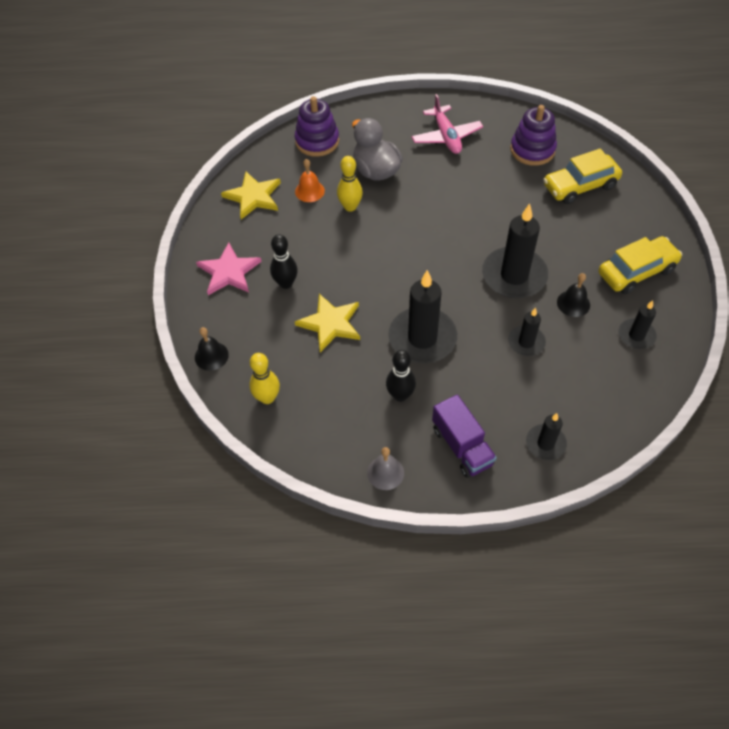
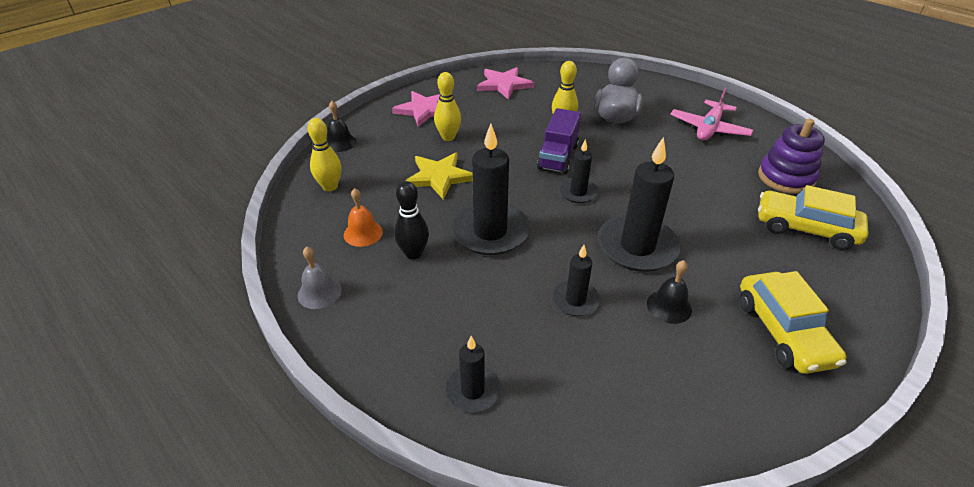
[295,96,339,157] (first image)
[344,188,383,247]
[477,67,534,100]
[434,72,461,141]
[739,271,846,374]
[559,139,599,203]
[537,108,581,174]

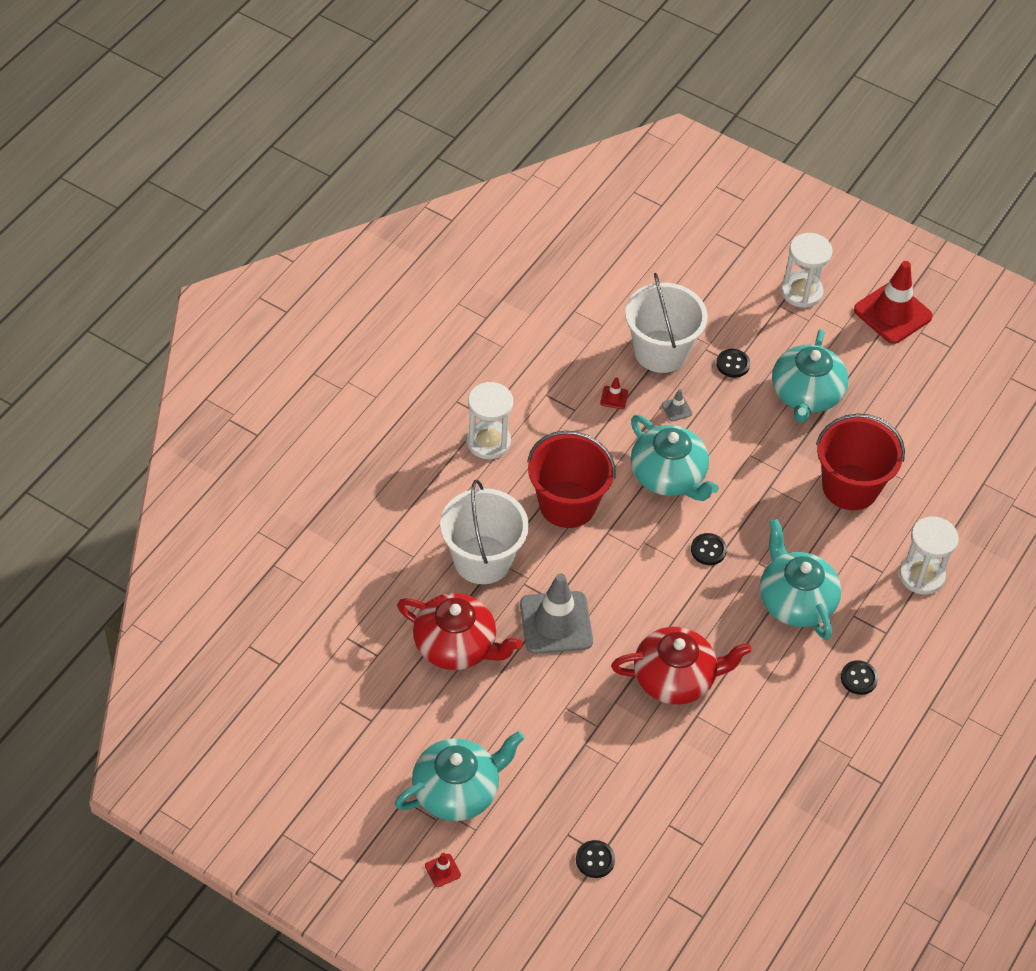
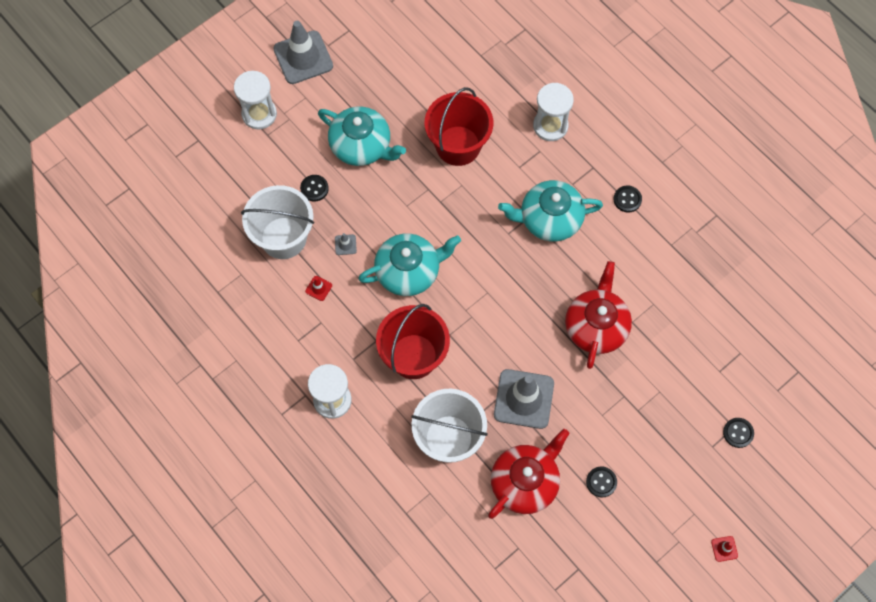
[273,21,333,84]
[586,466,617,498]
[395,731,524,821] (first image)

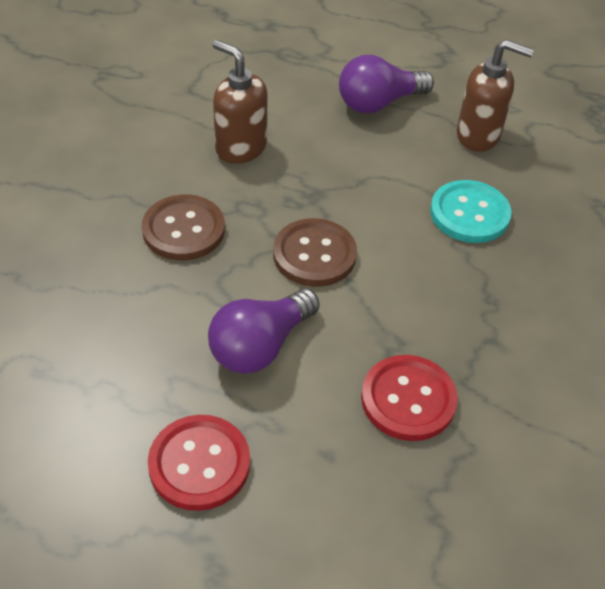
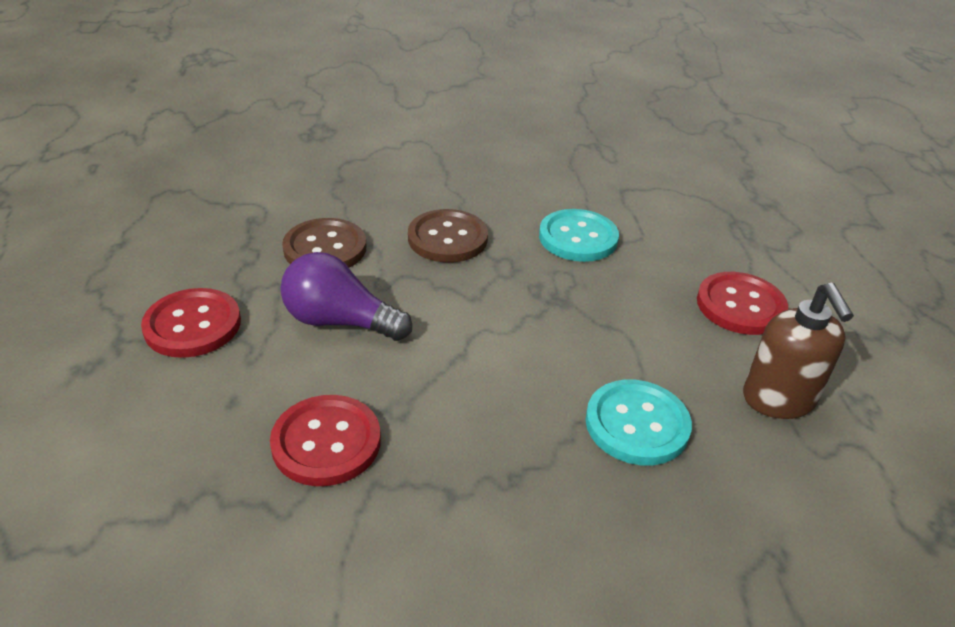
[539,209,619,262]
[697,272,788,335]
[282,218,367,267]

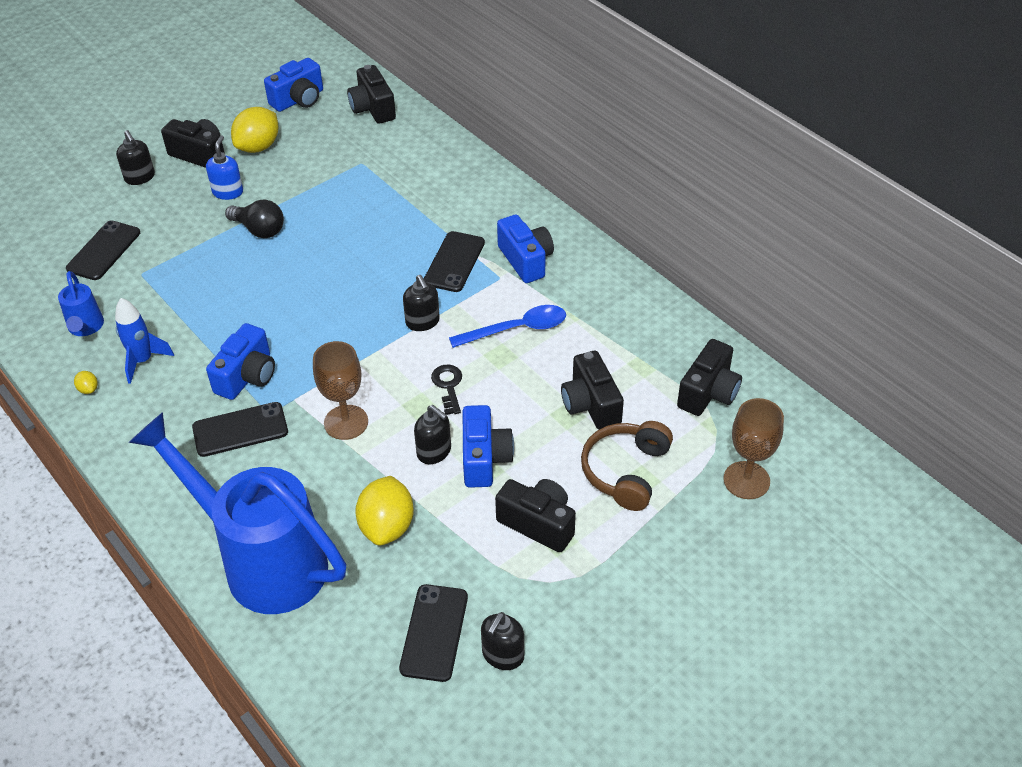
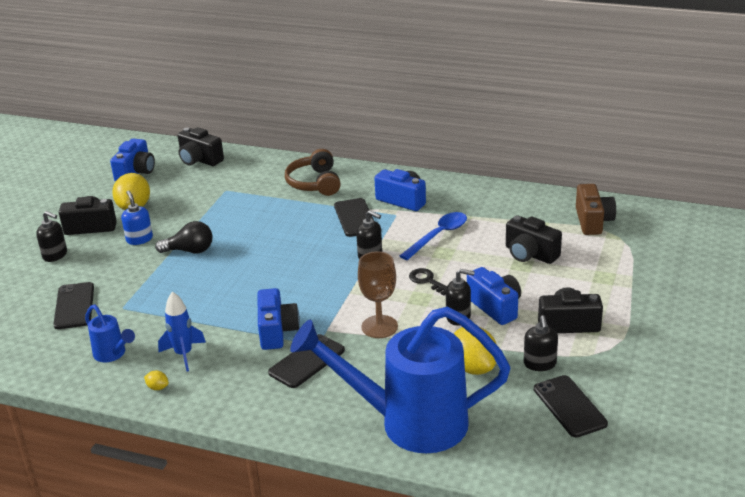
[576,184,616,235]
[723,398,784,499] (first image)
[285,149,341,196]
[524,315,558,371]

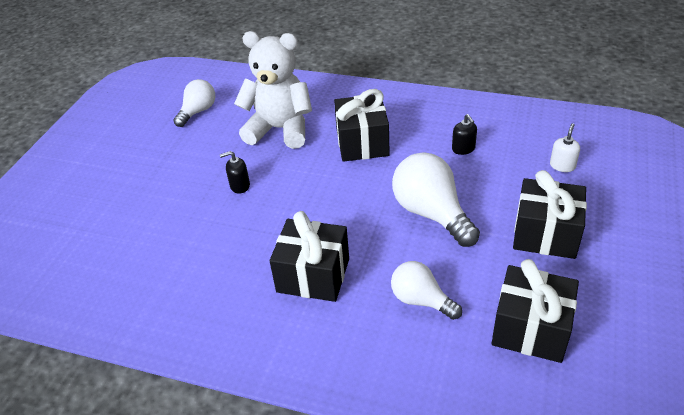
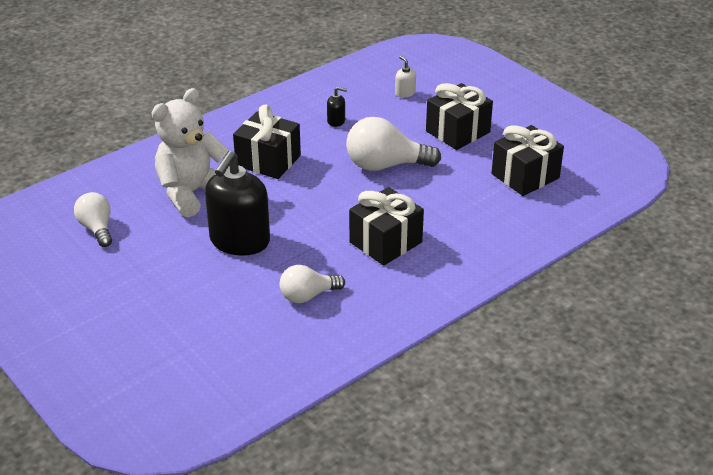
[205,151,270,256]
[280,265,345,303]

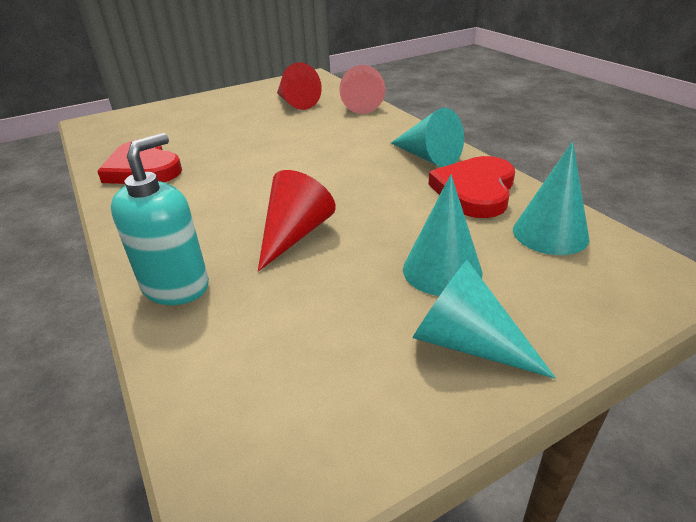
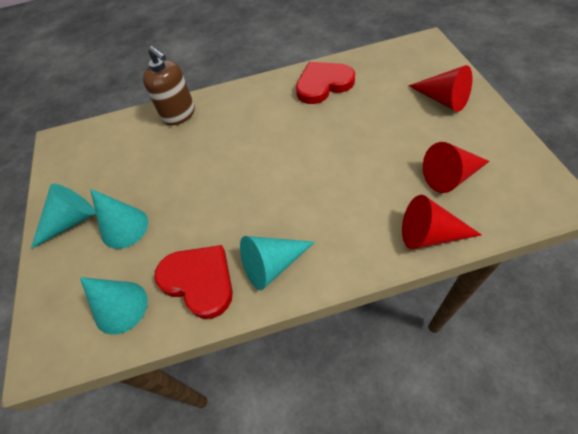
[143,46,195,125]
[408,65,472,112]

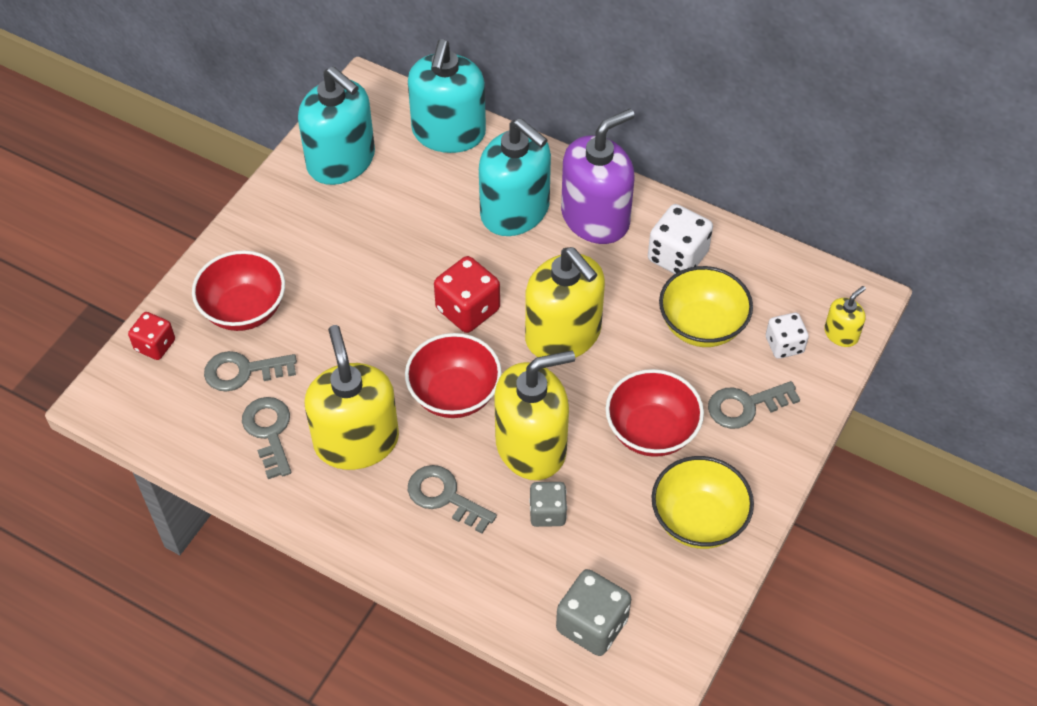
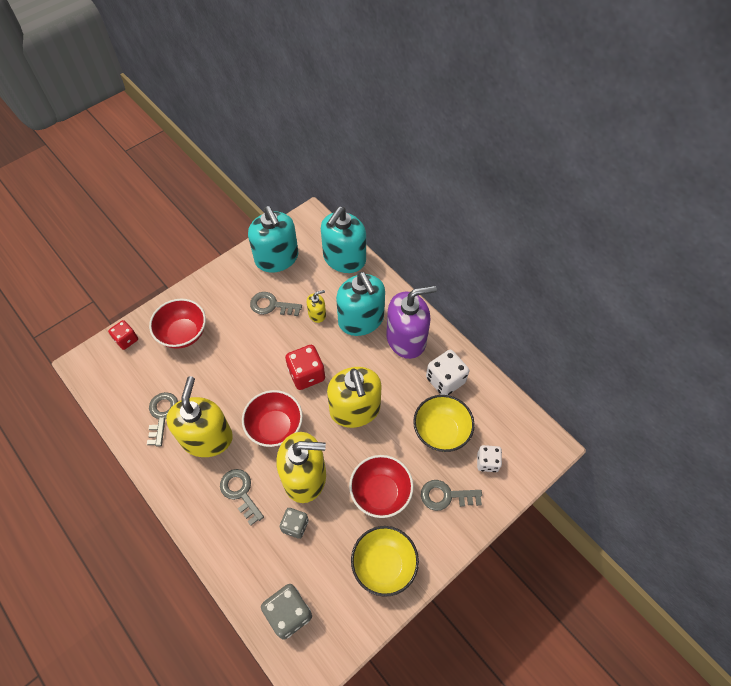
[306,290,326,323]
[250,292,302,316]

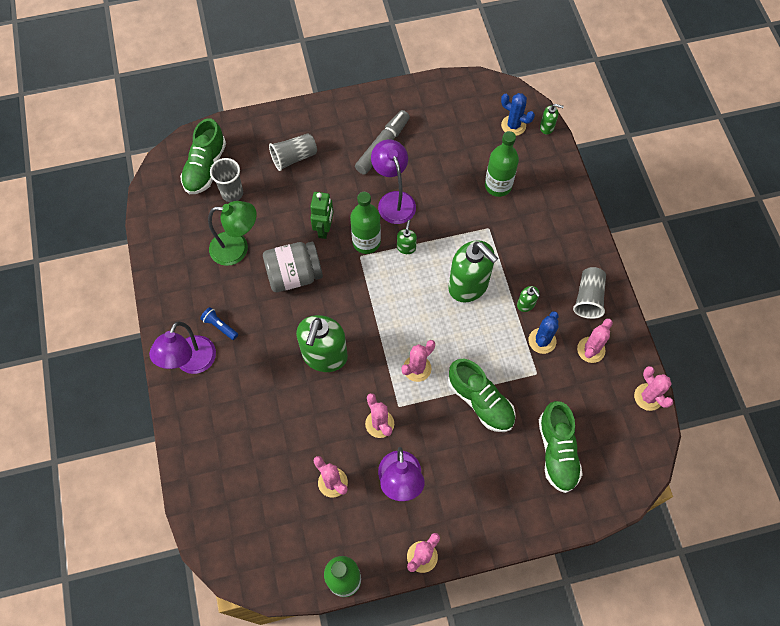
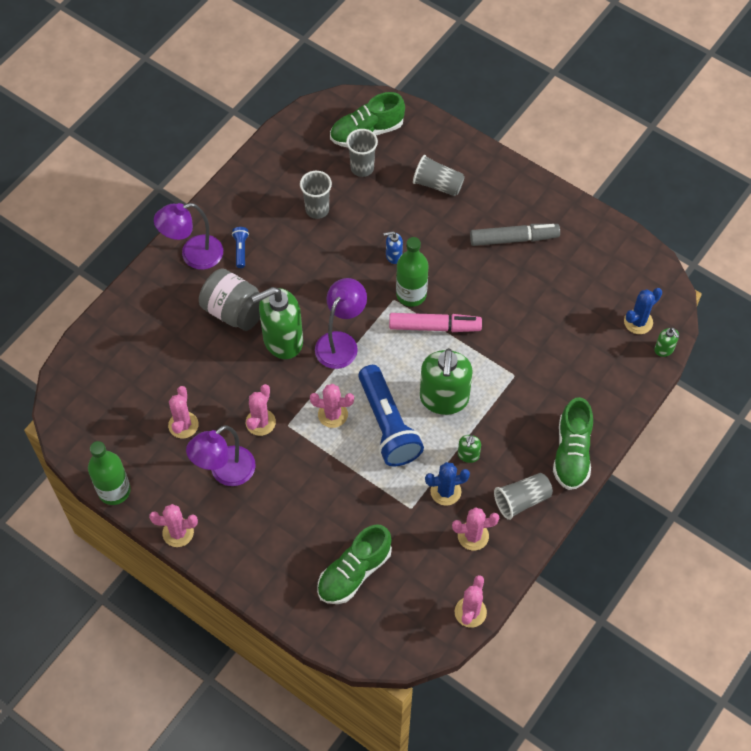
[624,288,662,334]
[485,131,519,197] (first image)
[315,278,367,369]
[383,231,403,264]
[300,171,332,219]
[389,313,482,332]
[199,269,260,331]
[553,397,593,490]
[358,365,424,466]

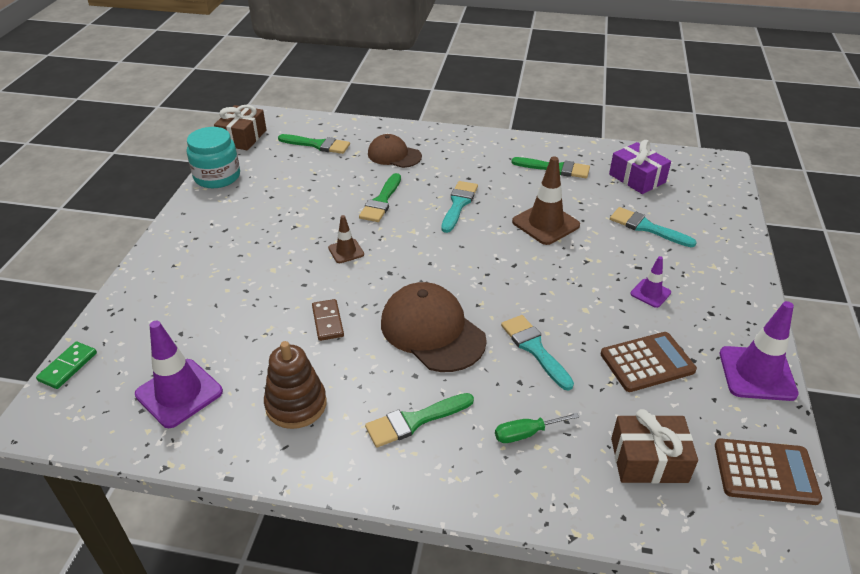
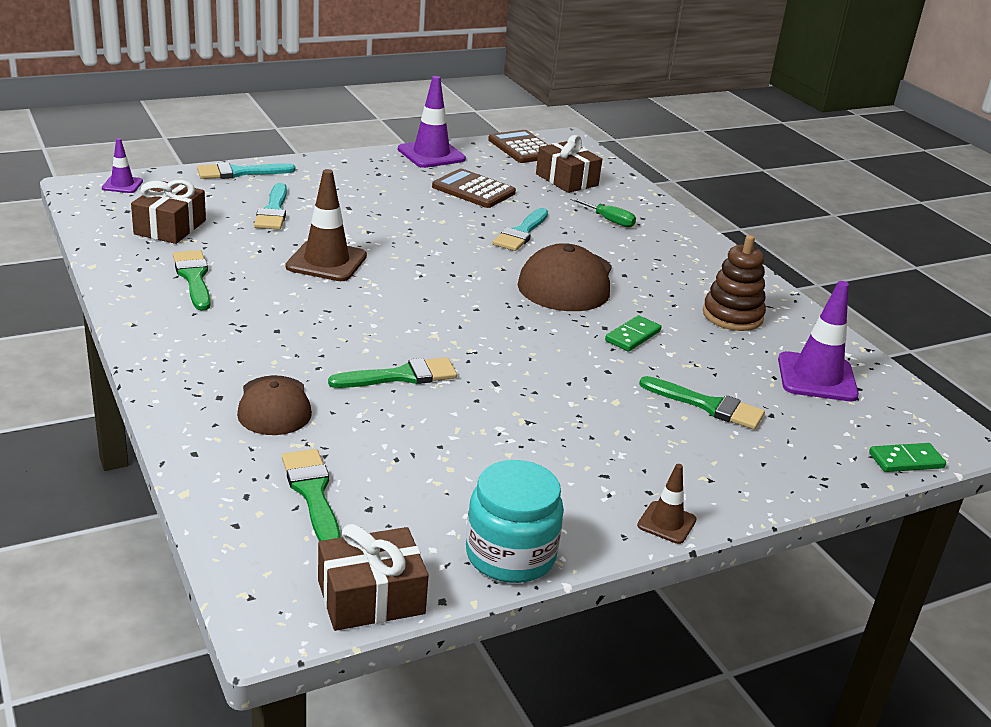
[131,180,206,244]
[197,162,296,179]
[637,464,697,544]
[102,138,143,193]
[605,315,661,352]
[639,376,765,430]

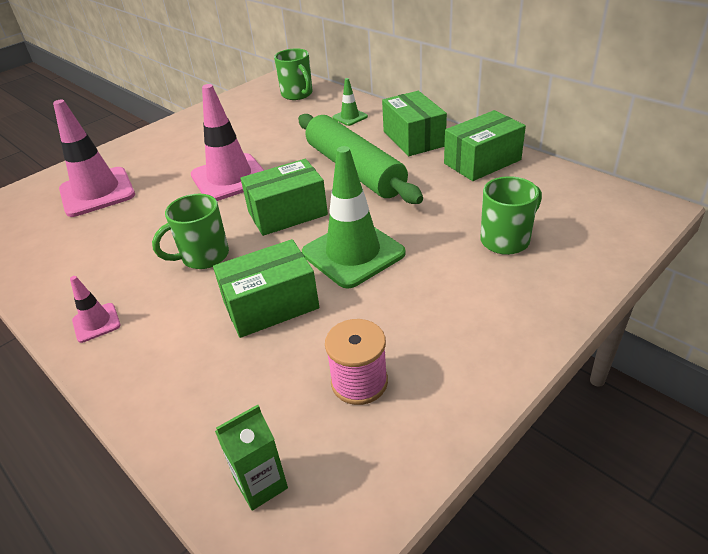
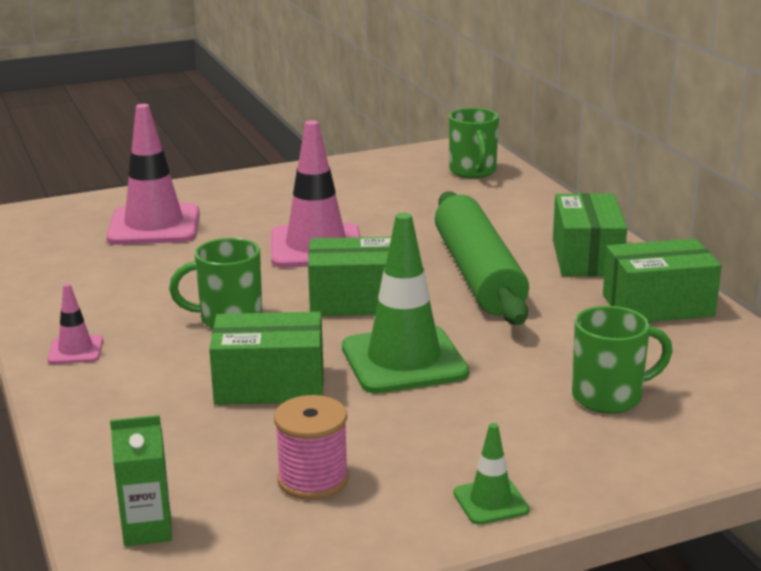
[453,423,530,525]

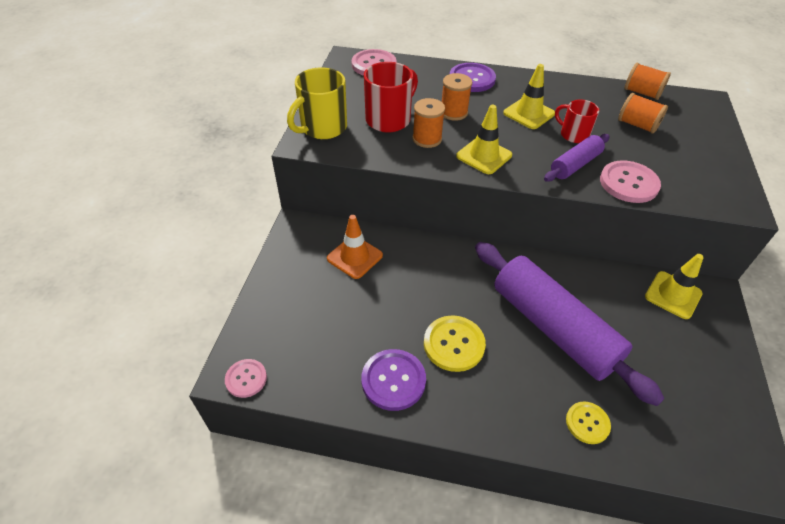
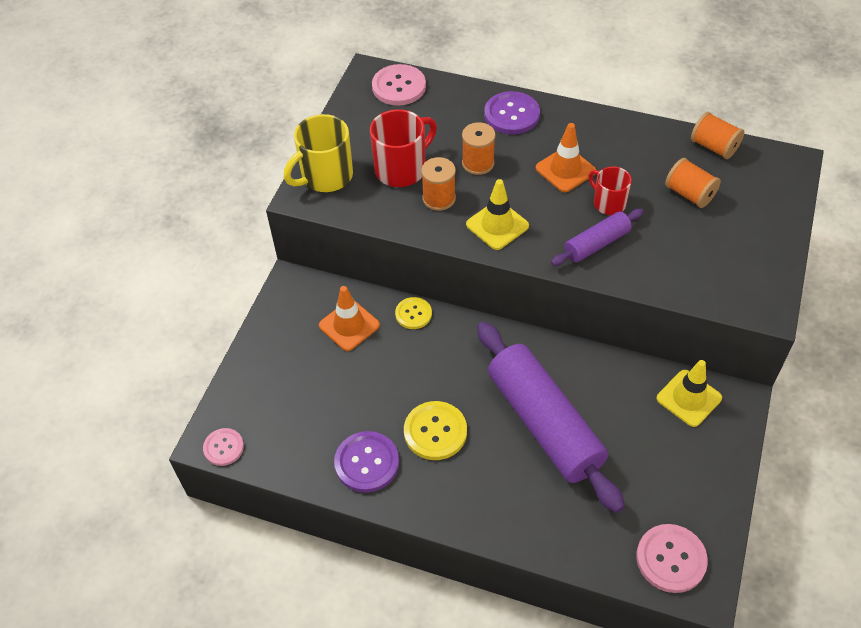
[536,123,596,192]
[636,524,708,593]
[395,297,432,329]

